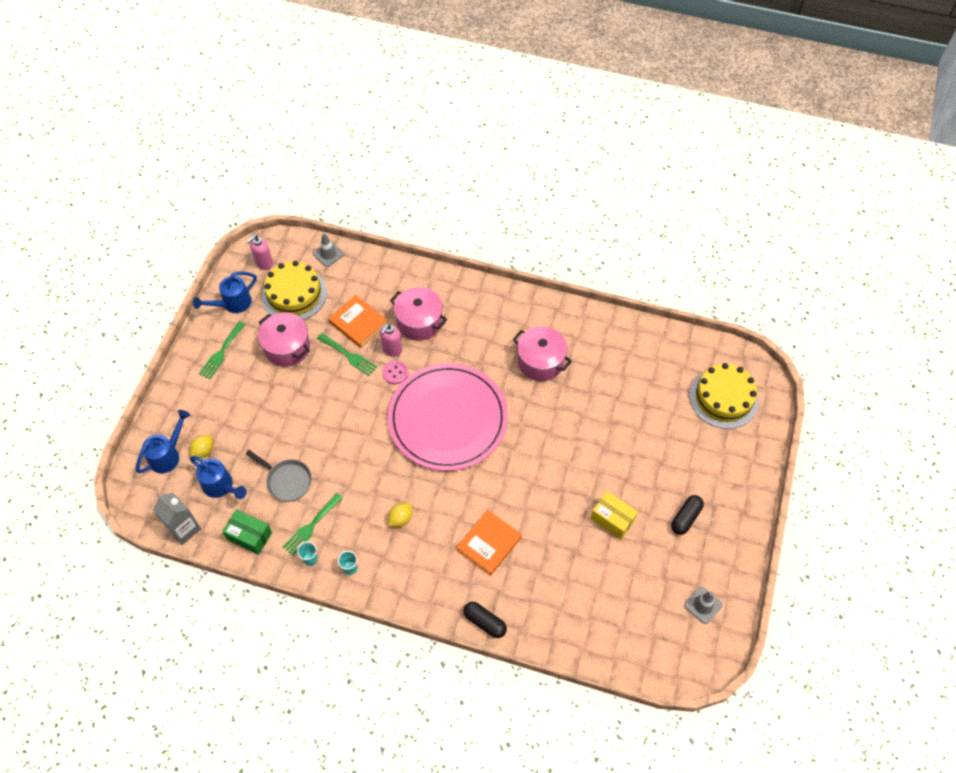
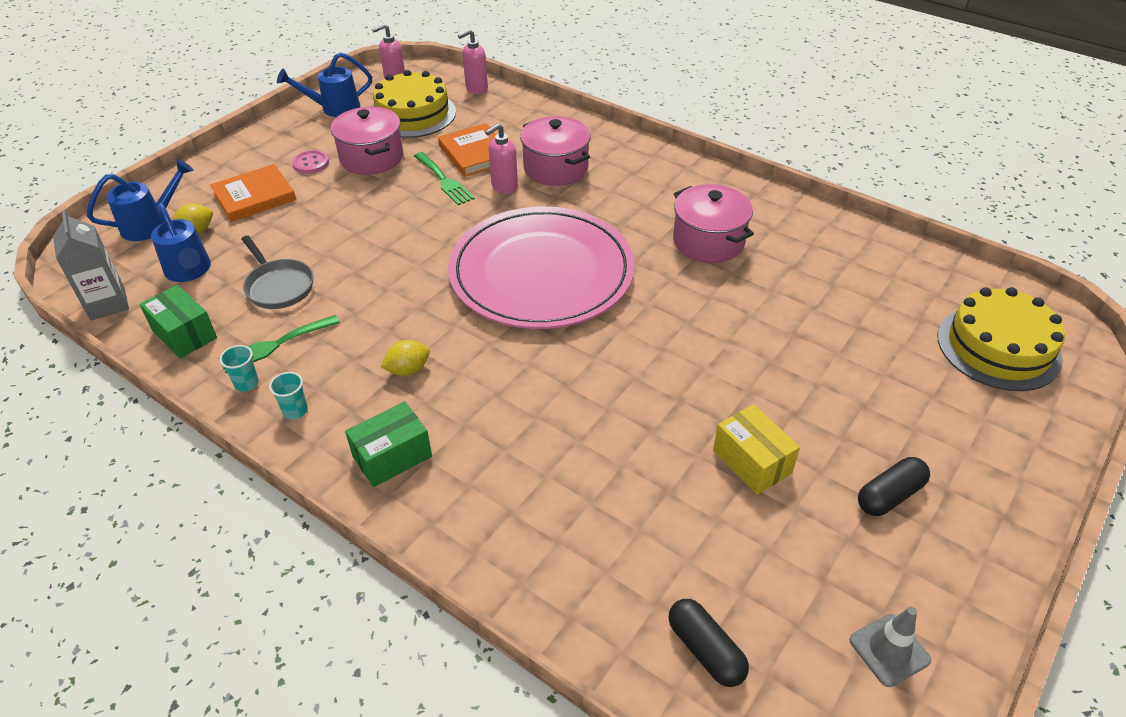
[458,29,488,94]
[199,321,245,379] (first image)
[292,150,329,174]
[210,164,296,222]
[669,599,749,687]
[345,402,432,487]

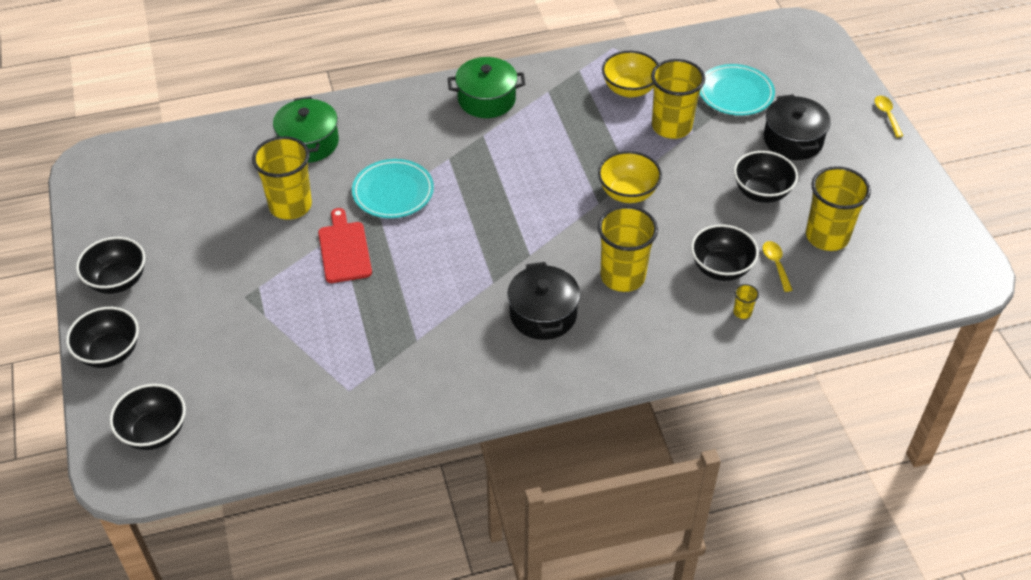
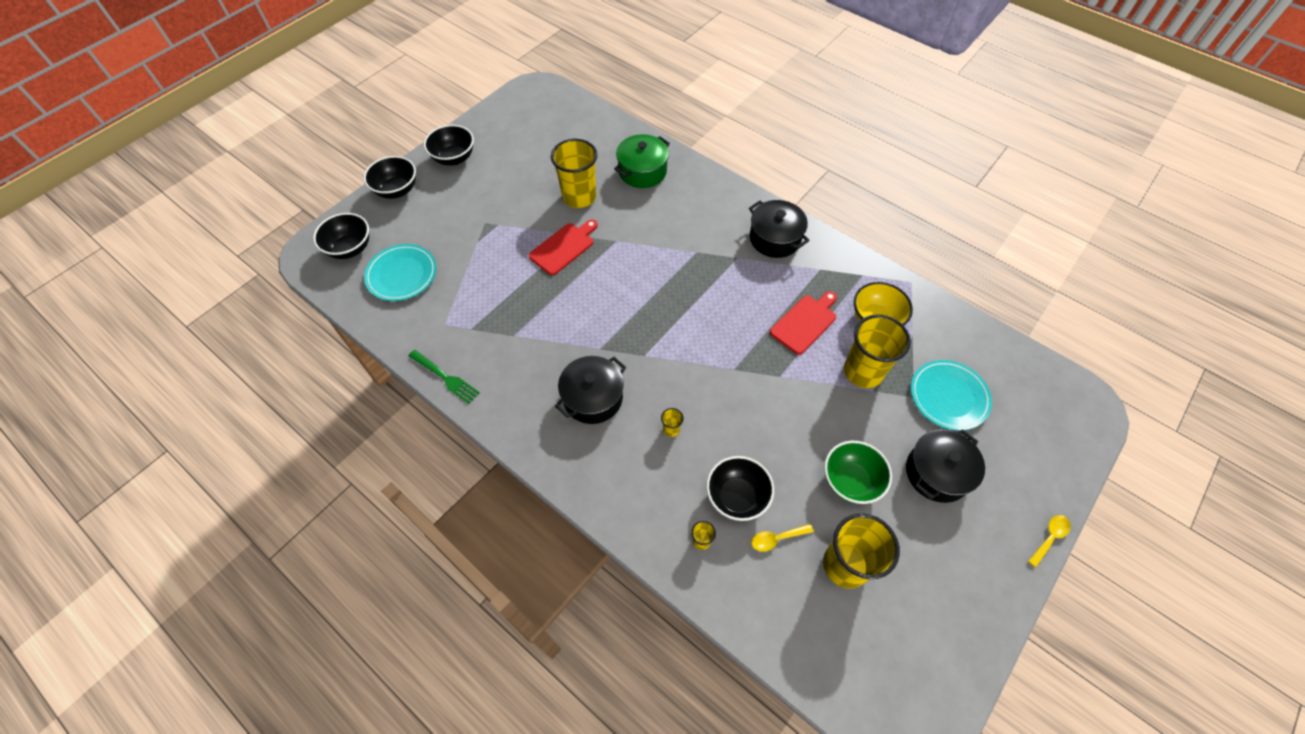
[749,200,809,258]
[598,151,662,203] (first image)
[824,441,892,504]
[364,244,437,301]
[661,408,683,437]
[751,524,814,552]
[770,291,837,355]
[409,350,480,404]

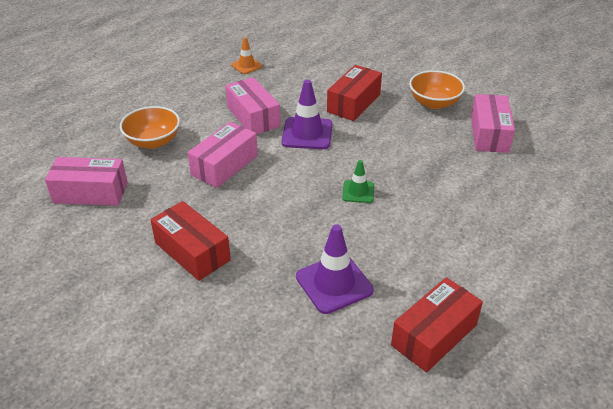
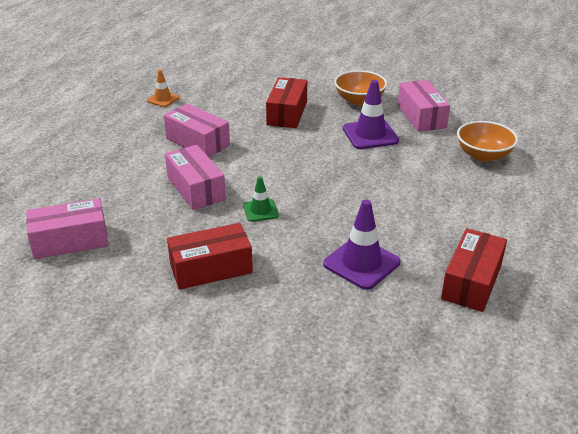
[343,80,399,149]
[457,121,518,162]
[165,145,226,210]
[243,176,279,222]
[167,223,253,290]

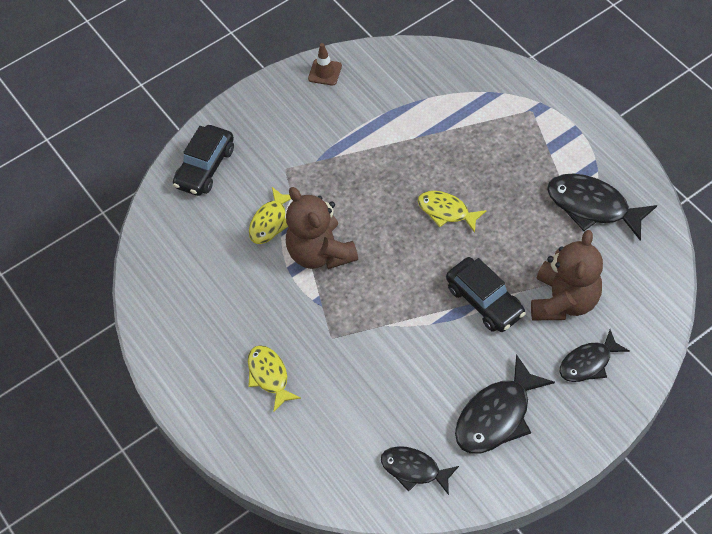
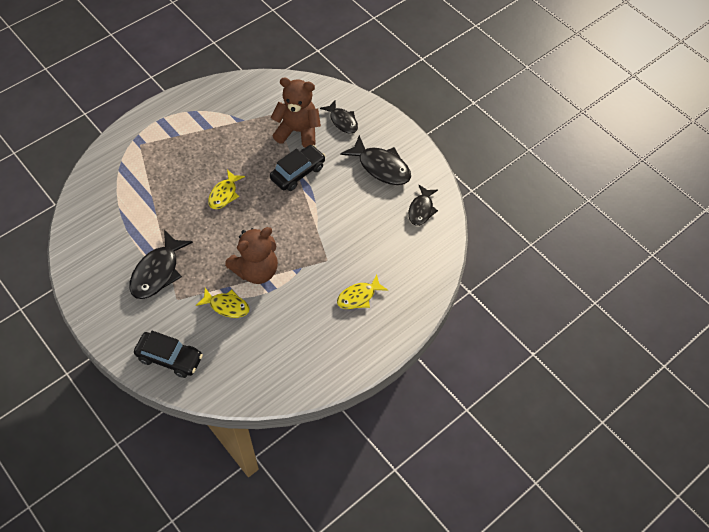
[308,43,342,86] (first image)
[129,230,193,299]

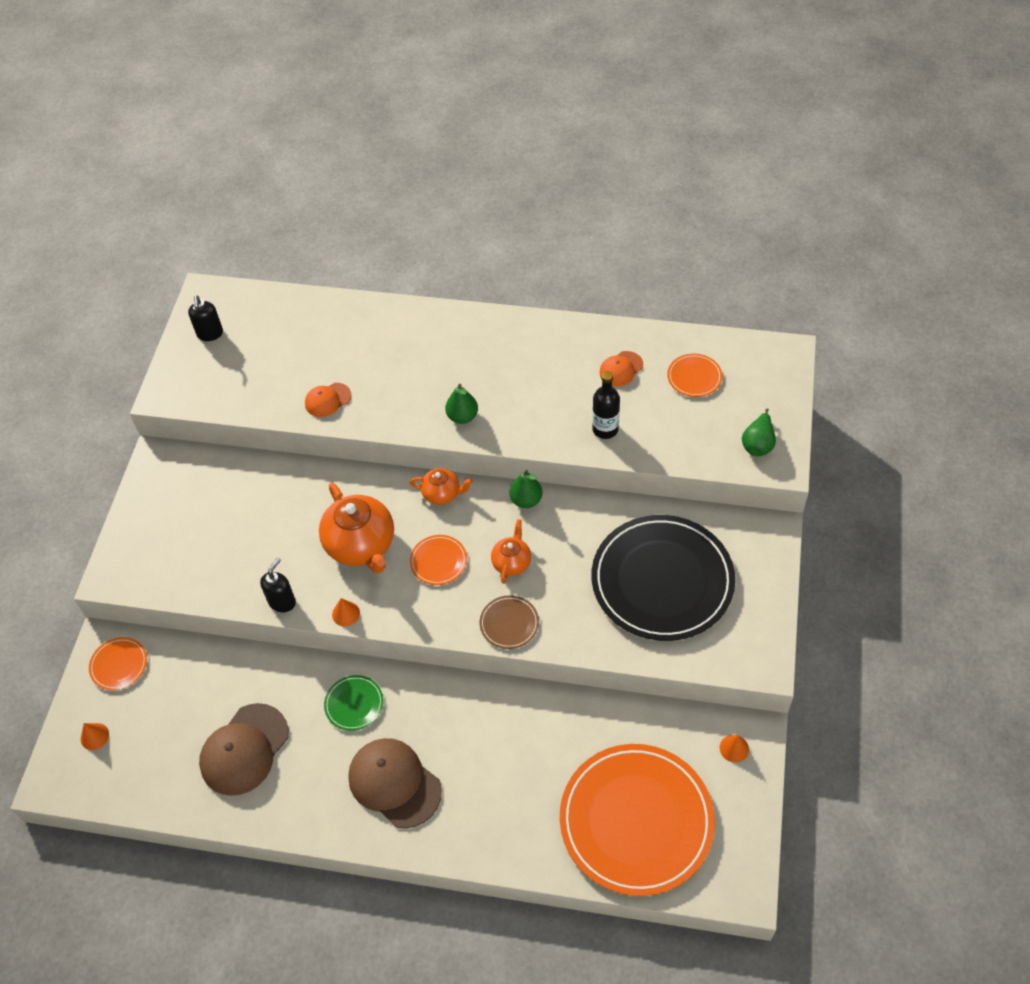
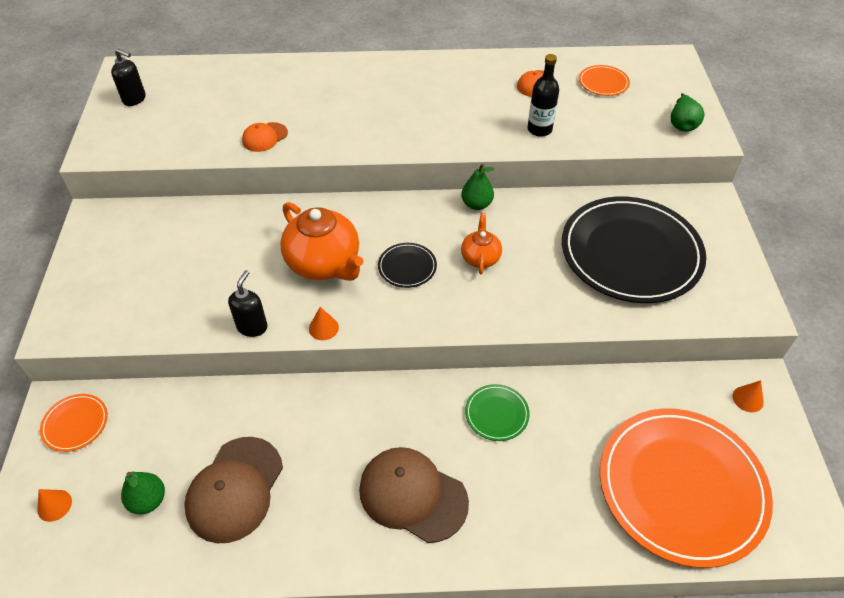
[111,49,146,106]
[121,472,165,514]
[410,468,473,505] (first image)
[378,243,437,288]
[480,595,539,649] (first image)
[465,384,530,441]

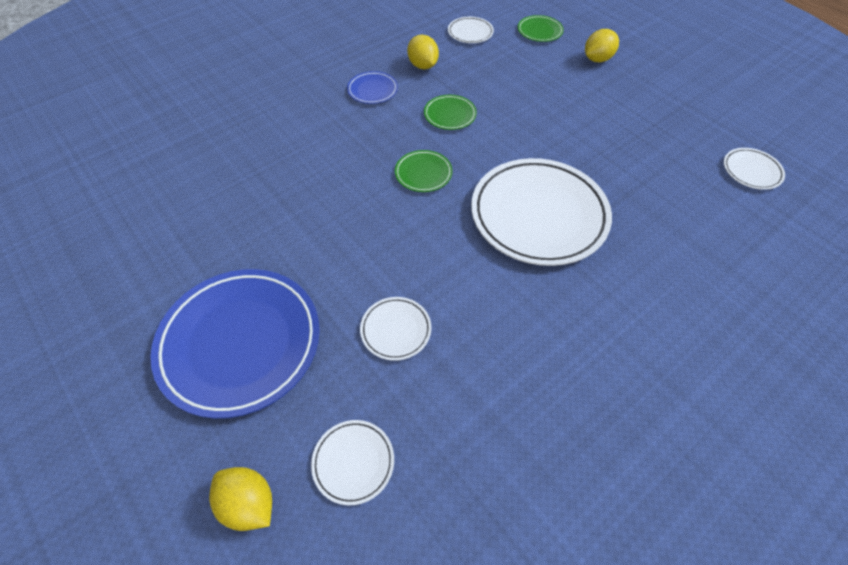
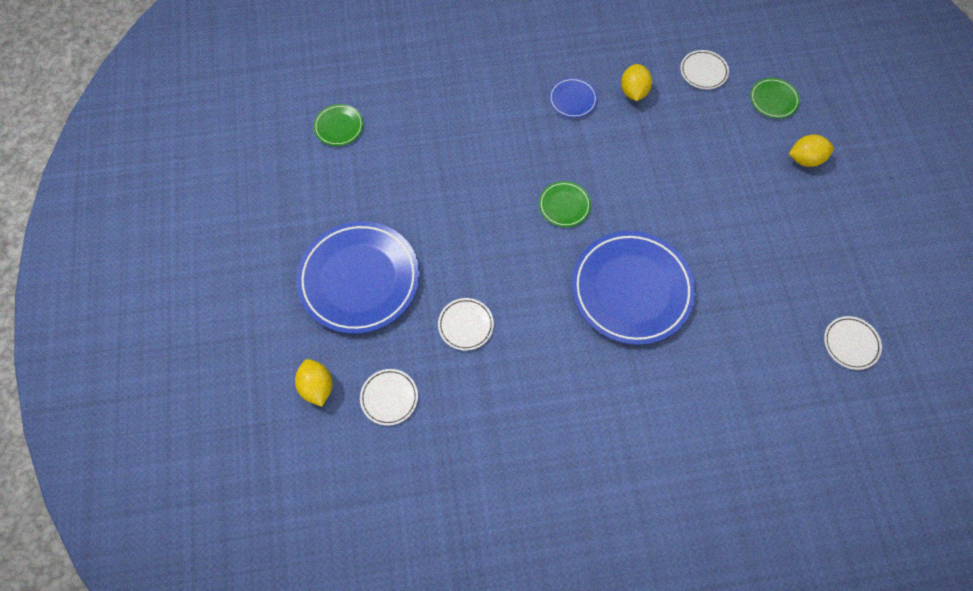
[313,104,364,146]
[571,231,696,345]

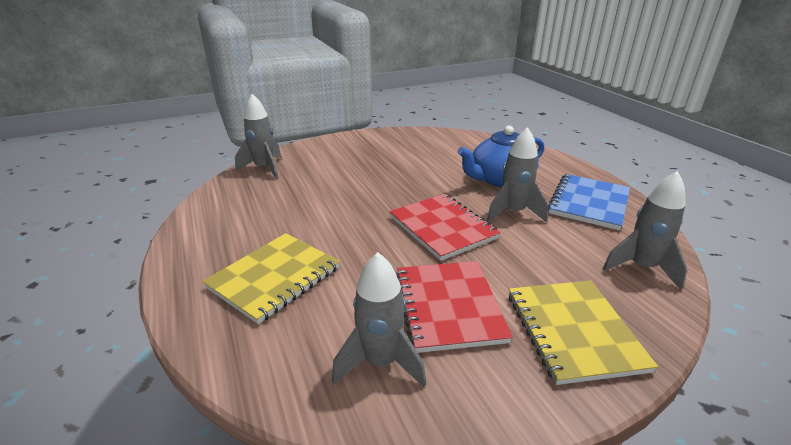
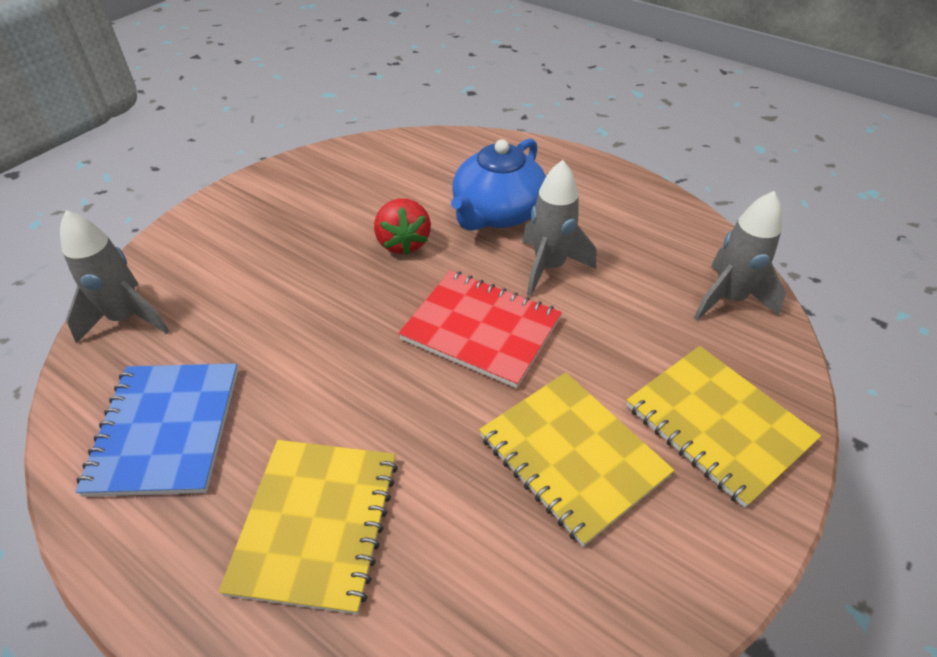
[75,363,238,497]
[332,252,426,387] (first image)
[479,372,674,547]
[374,198,431,255]

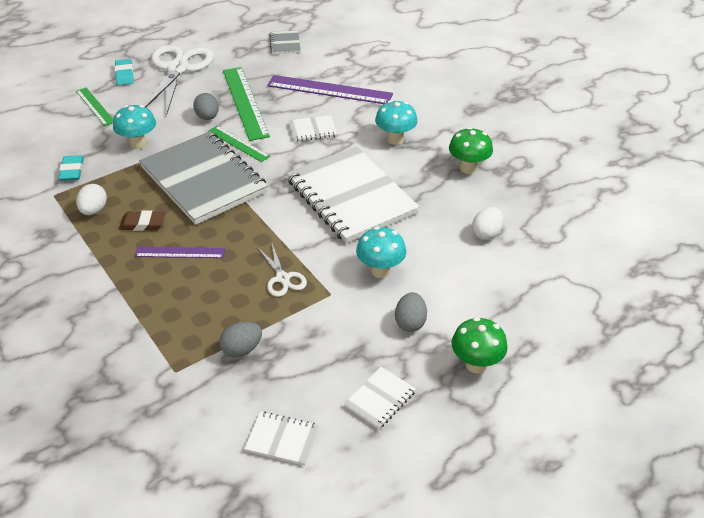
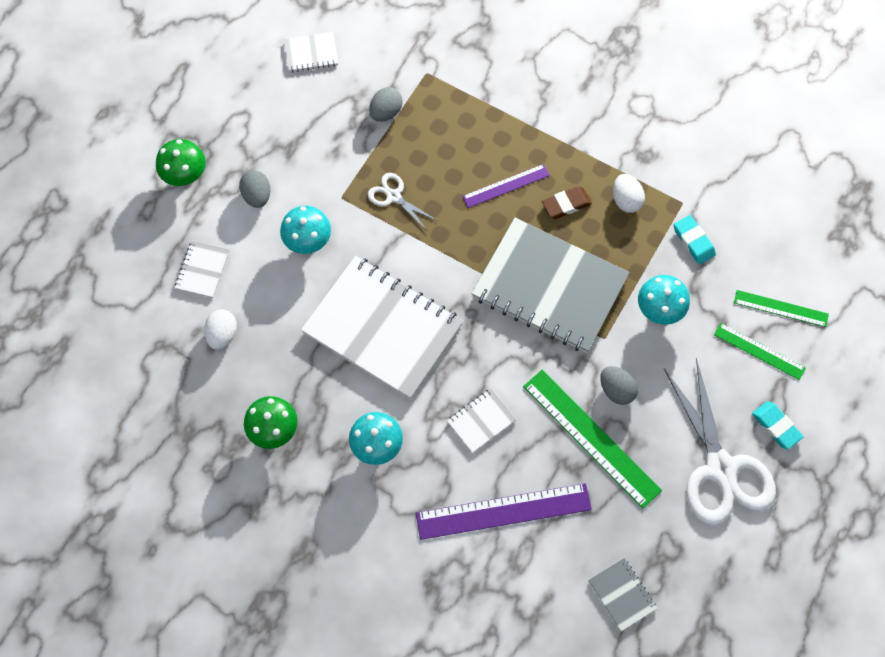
[734,290,829,327]
[175,240,229,298]

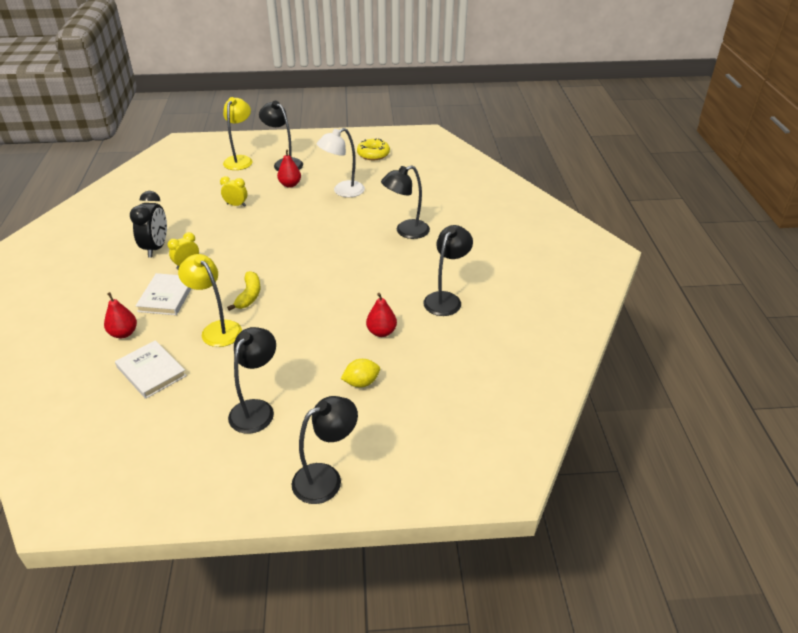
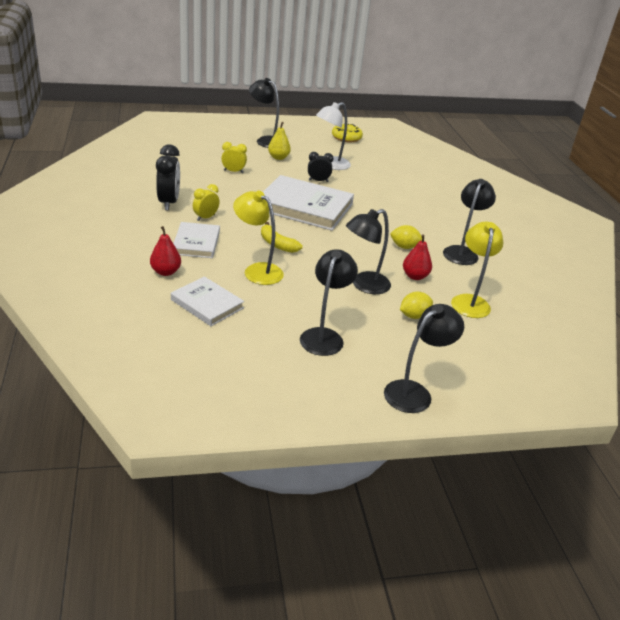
[451,222,503,318]
[268,122,291,160]
[346,209,391,294]
[261,222,302,253]
[308,152,334,182]
[263,175,354,231]
[391,225,422,249]

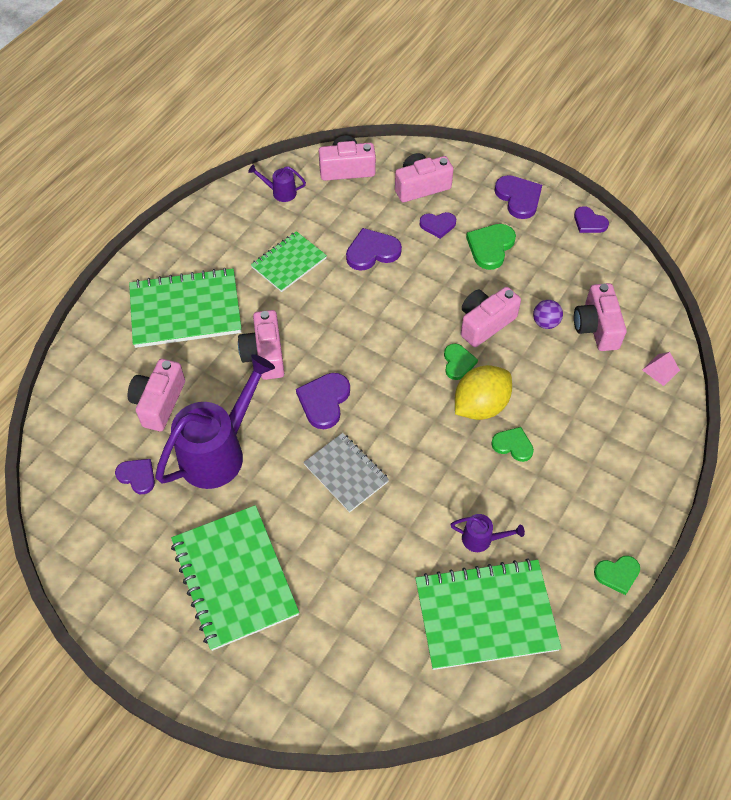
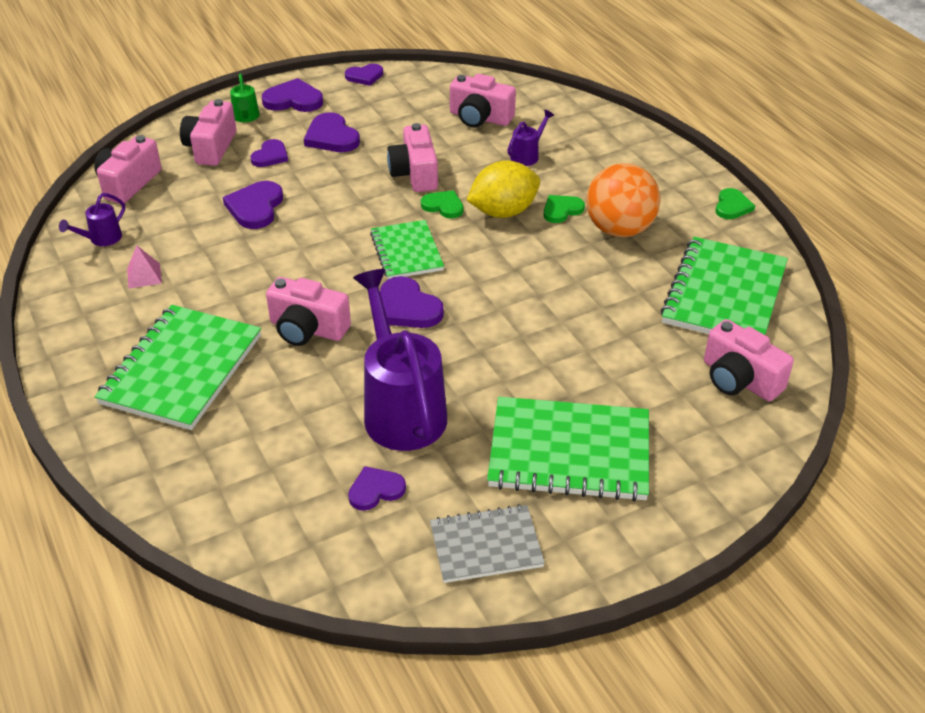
[304,112,360,152]
[370,220,444,279]
[533,300,563,329] (first image)
[127,246,162,289]
[704,319,794,401]
[466,160,540,218]
[430,504,545,583]
[507,110,554,166]
[230,74,260,122]
[586,163,661,237]

